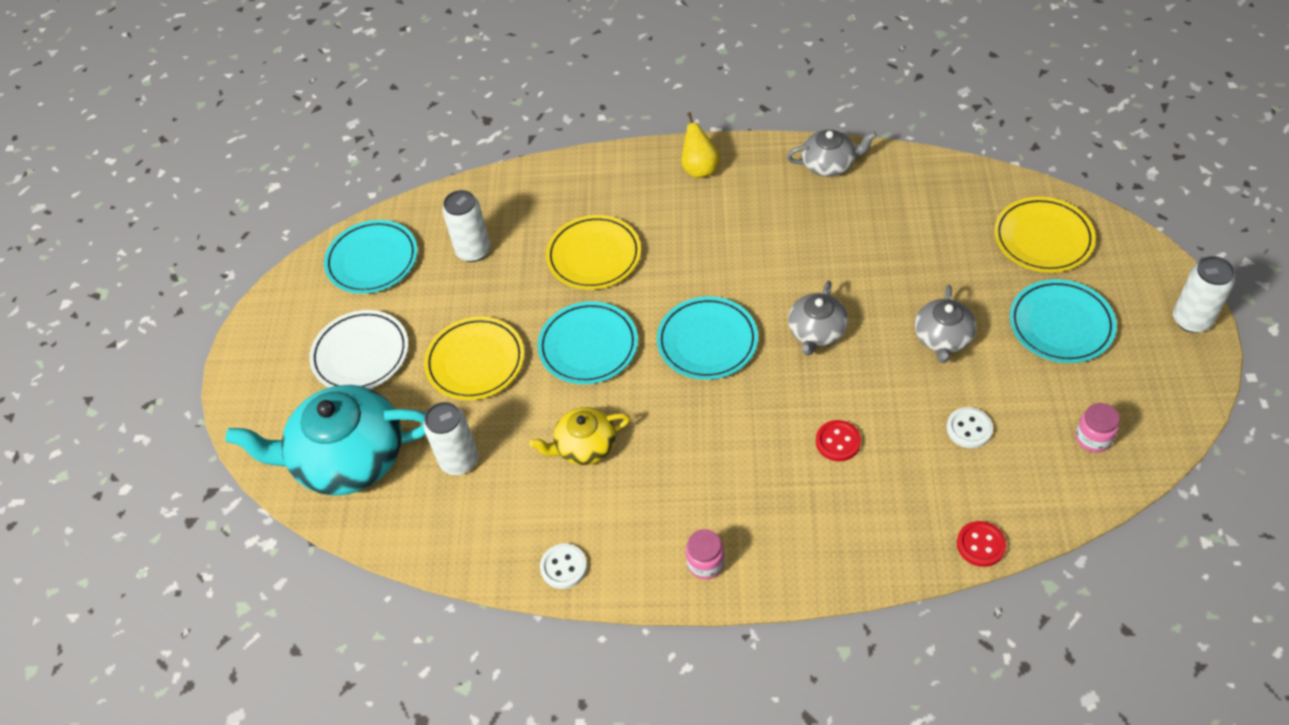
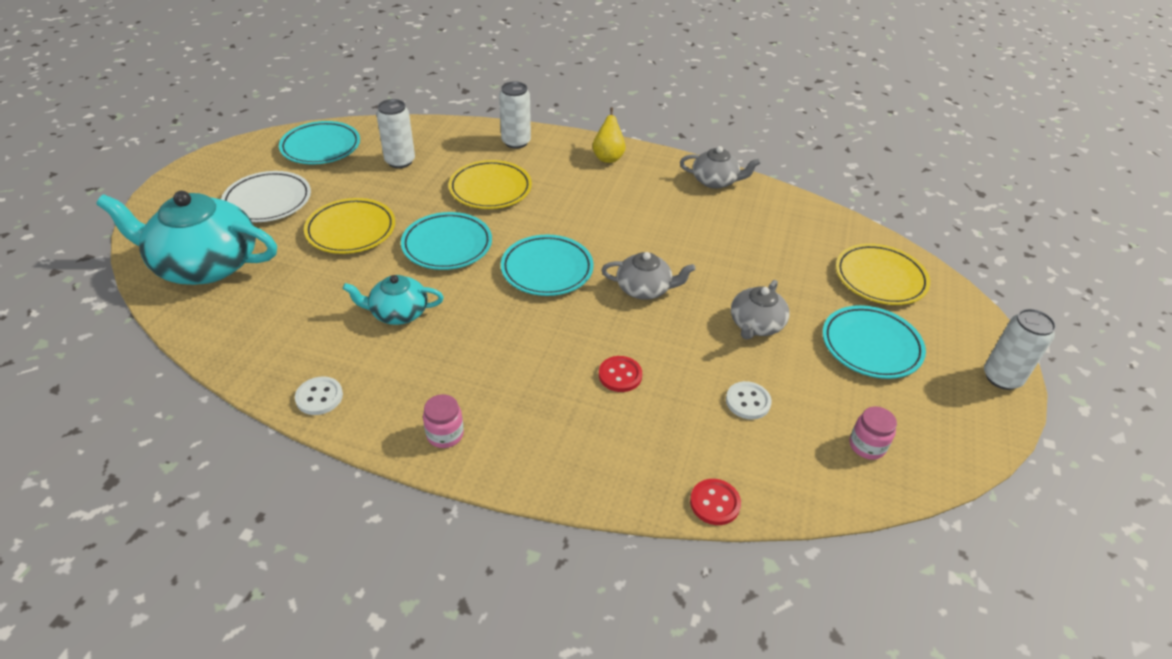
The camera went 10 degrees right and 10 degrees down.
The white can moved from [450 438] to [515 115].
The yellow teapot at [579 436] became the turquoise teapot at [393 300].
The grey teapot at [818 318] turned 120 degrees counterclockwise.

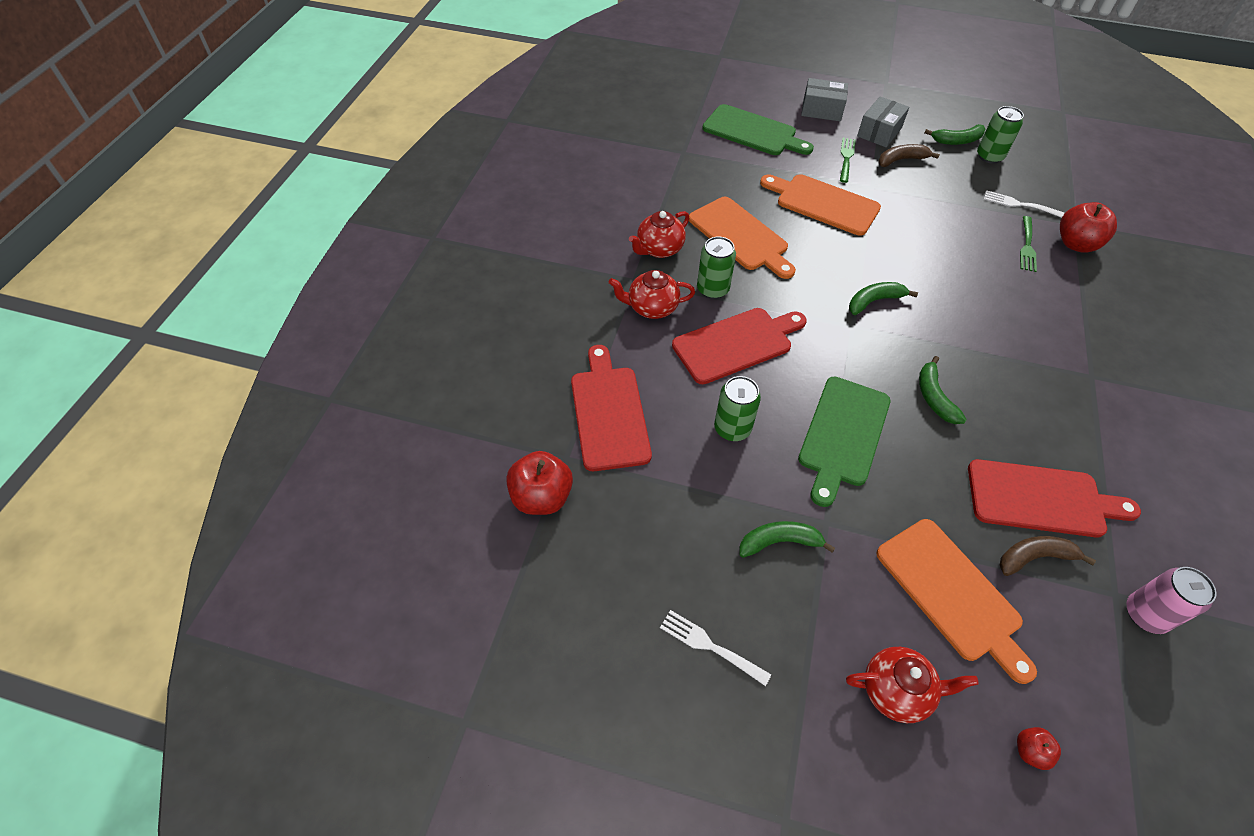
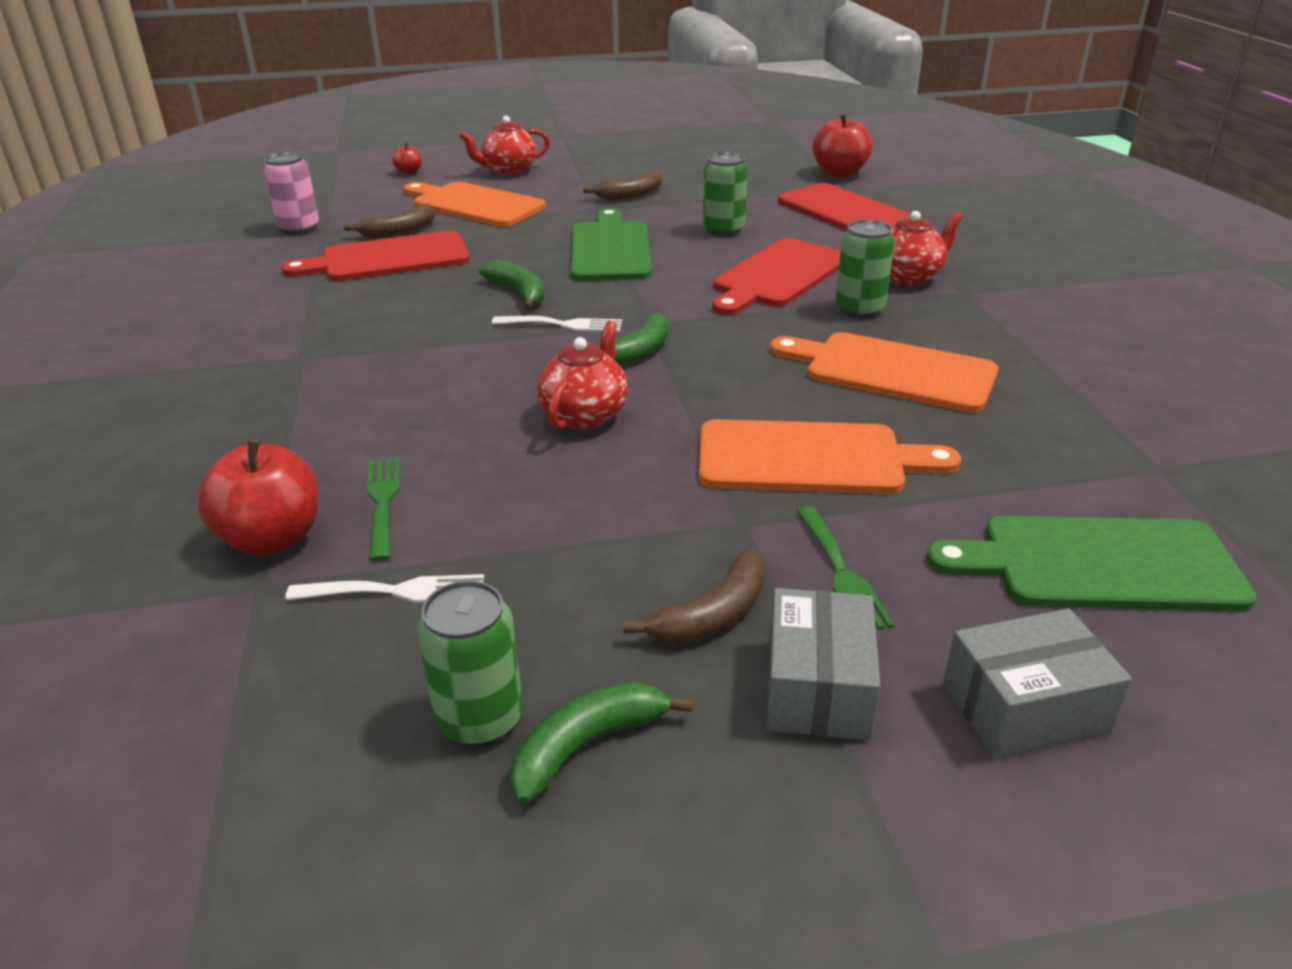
The camera went 155 degrees right and 20 degrees down.
The red teapot moved from [659 234] to [582 375].
The white fork moved from [715 648] to [557 324].
The green banana at [787 539] became the brown banana at [622 185].

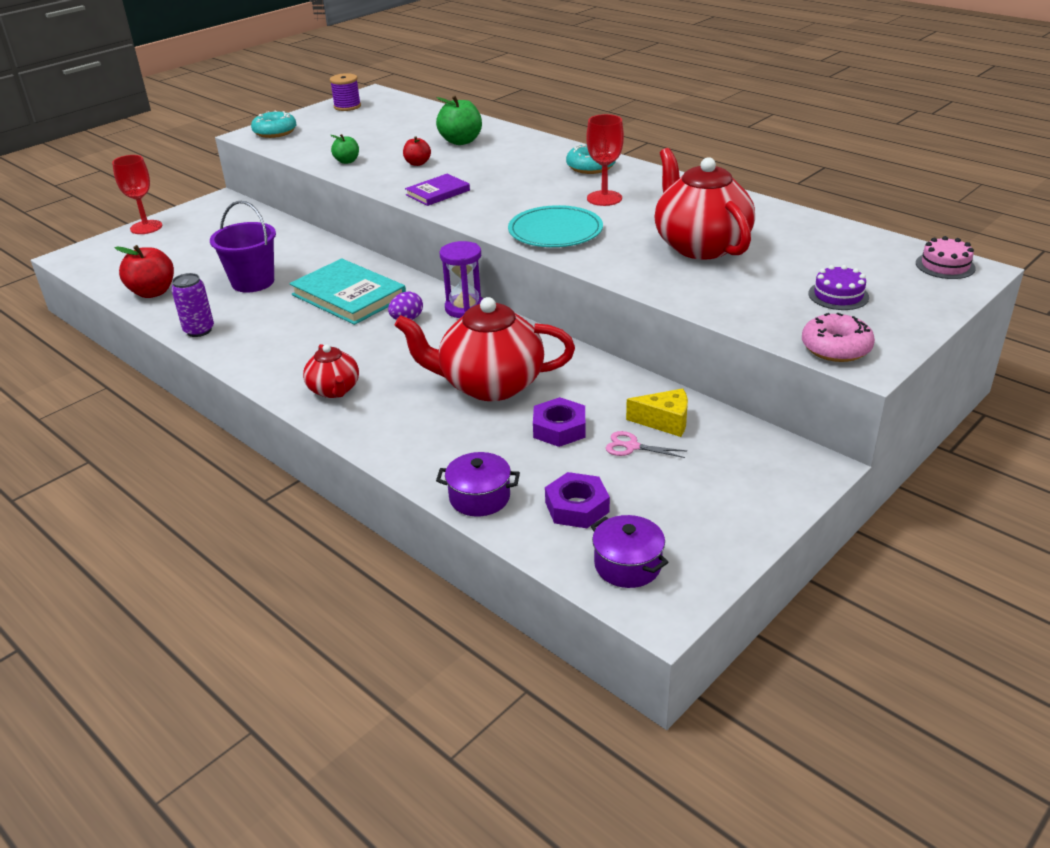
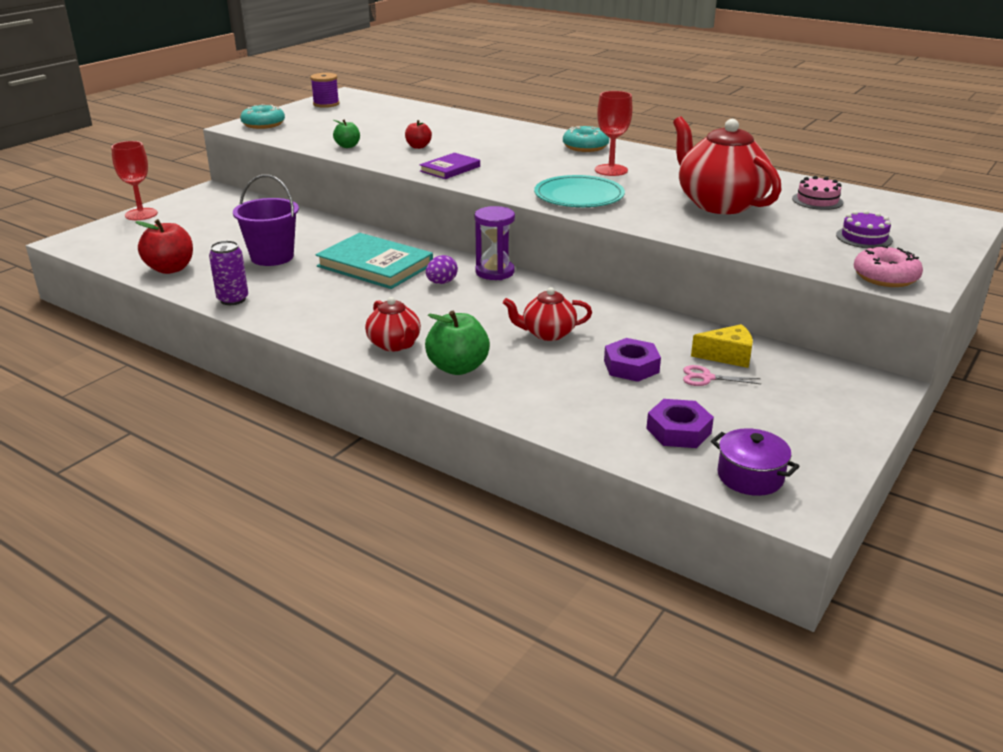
The camera went 10 degrees left and 5 degrees down.
The red teapot at [484 349] changed to 0.53 times the size.
The green apple moved from [459 120] to [457 343].
The purple pot at [478 484] disappeared.
The pink cake moved from [946 257] to [818 193].

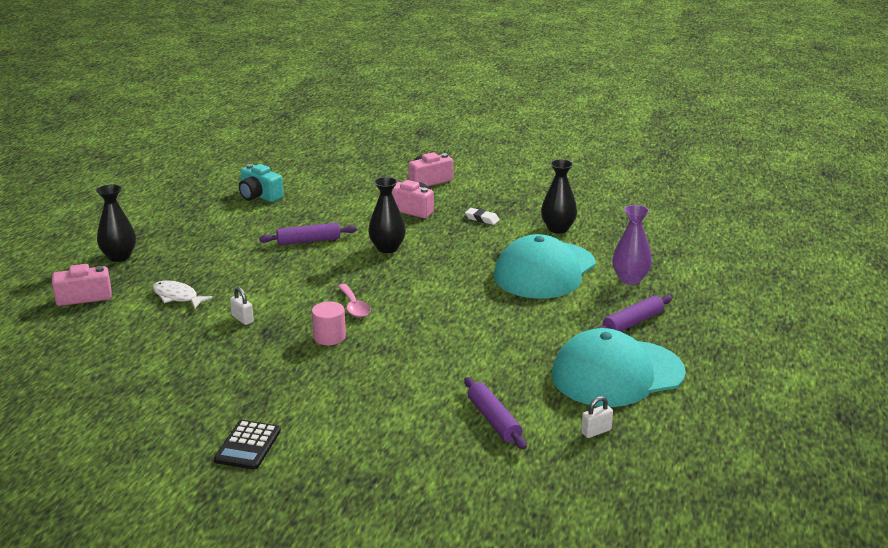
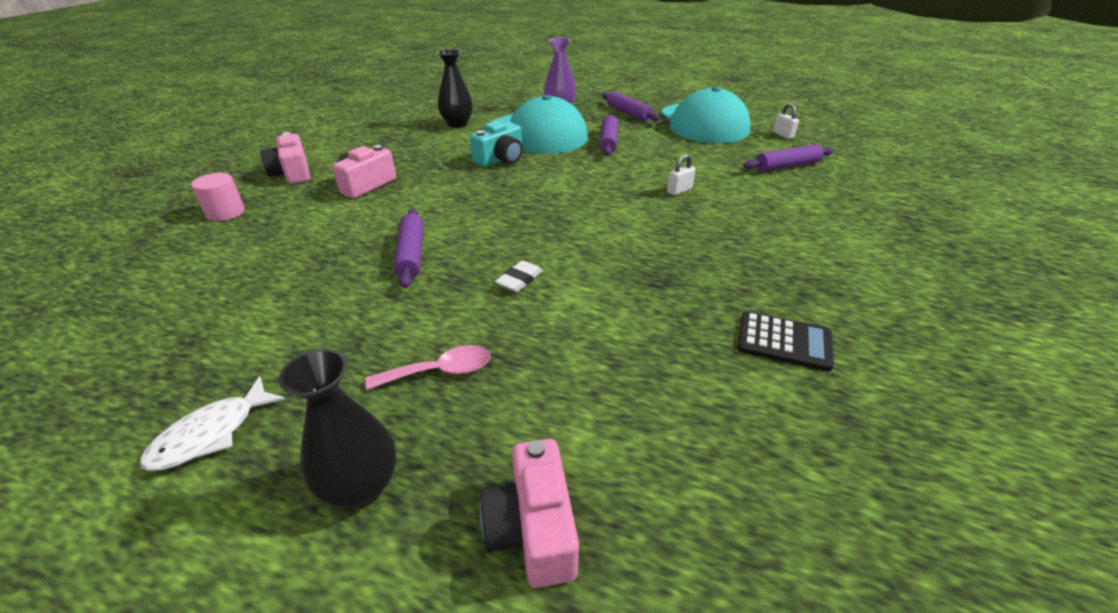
The camera went 85 degrees left and 10 degrees up.
The white fish moved from [183 295] to [212 423].
The black calculator moved from [247 445] to [786 341].
The white padlock moved from [242 306] to [681 174].
The turquoise camera moved from [261 183] to [496 143].
The pink cylinder moved from [329 323] to [218 197].
The pink spoon moved from [354 301] to [428 367].
The black vase at [387 215] disappeared.
The white eraser moved from [482 216] to [519 276].
The purple rolling pin at [608 135] appeared.

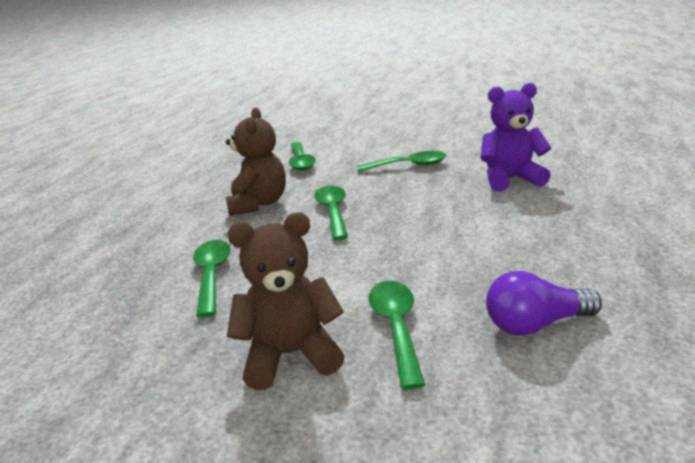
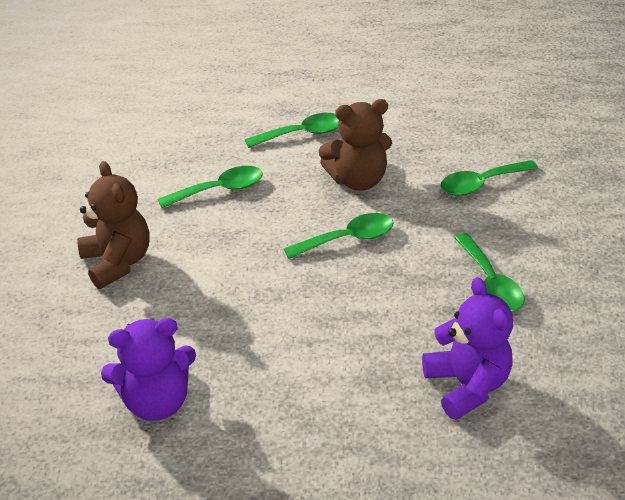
The camera went 75 degrees right and 15 degrees up.
The green spoon moved from [397 335] to [292 130].
The purple light bulb at [544 303] was replaced by the purple teddy bear at [148 369].

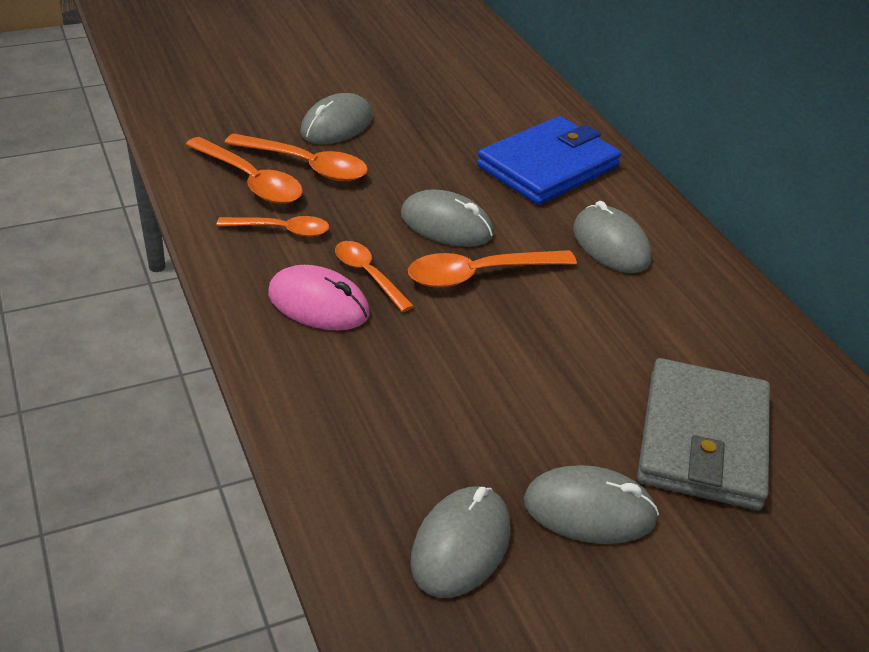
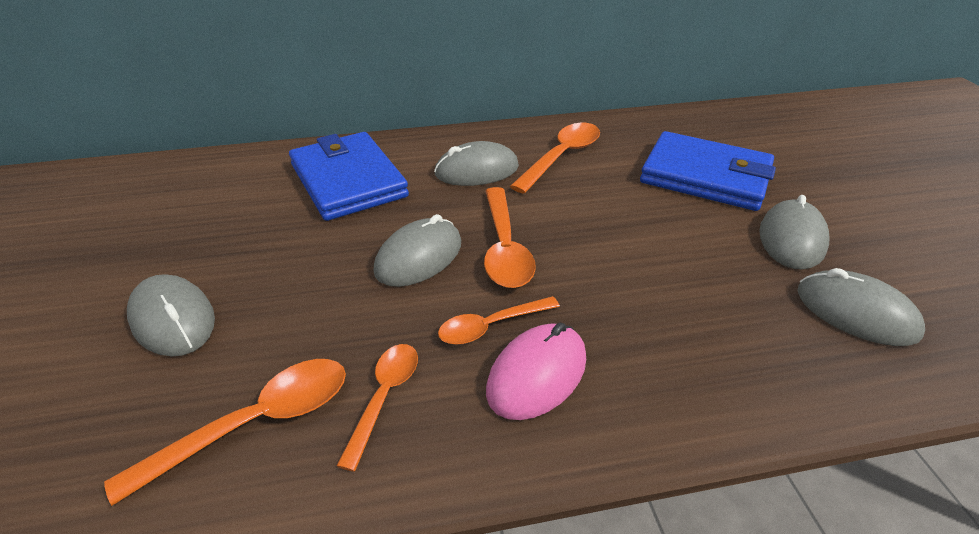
The camera went 75 degrees left and 0 degrees up.
The orange spoon moved from [296 157] to [555 158].
The grey wallet at [703 434] became the blue wallet at [708 171].

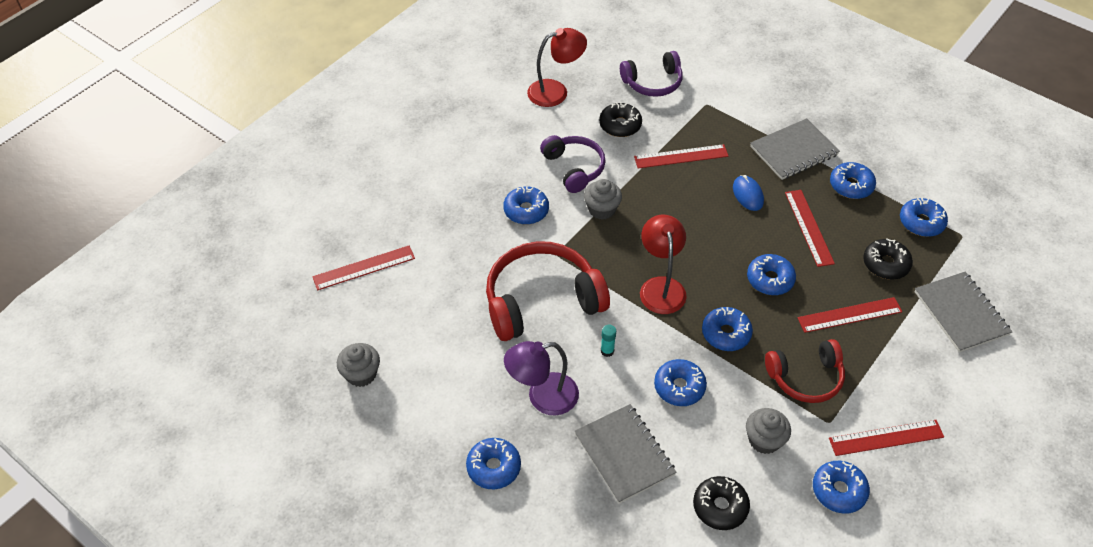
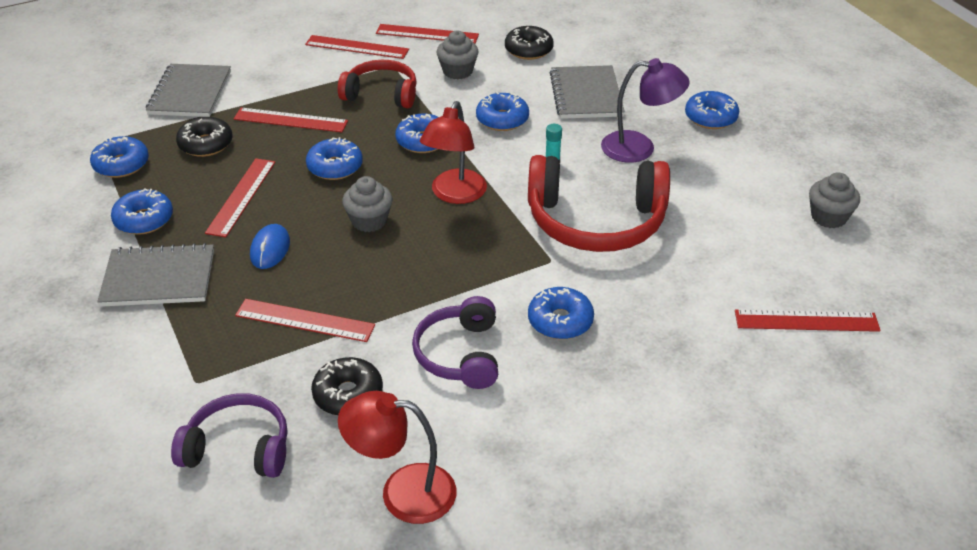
The camera went 155 degrees left and 10 degrees down.
The grey cupcake moved from [603 199] to [367 204].
The blue donut at [841 487] was replaced by the red ruler at [427 34].

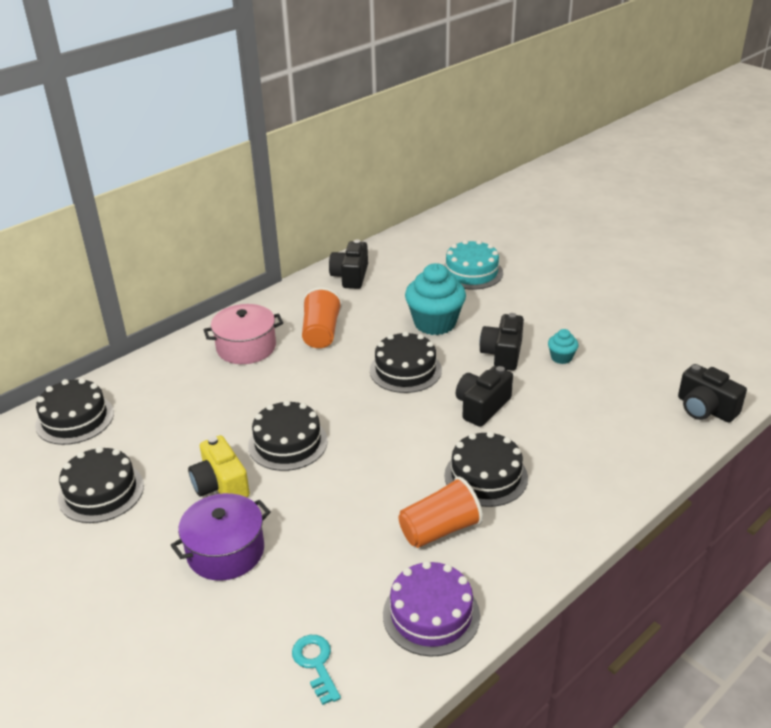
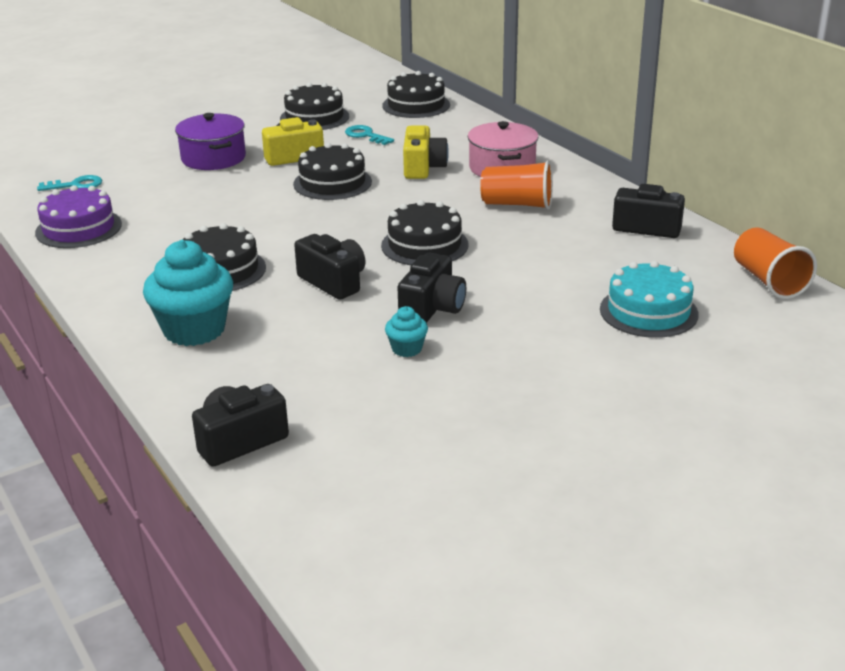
The camera went 100 degrees right and 5 degrees down.
The orange cup moved from [440 512] to [775 263].
The turquoise cupcake moved from [435 299] to [188 293].
The black camera at [501 342] turned 90 degrees clockwise.
The turquoise key at [369 135] appeared.
The yellow camera at [426 152] appeared.

